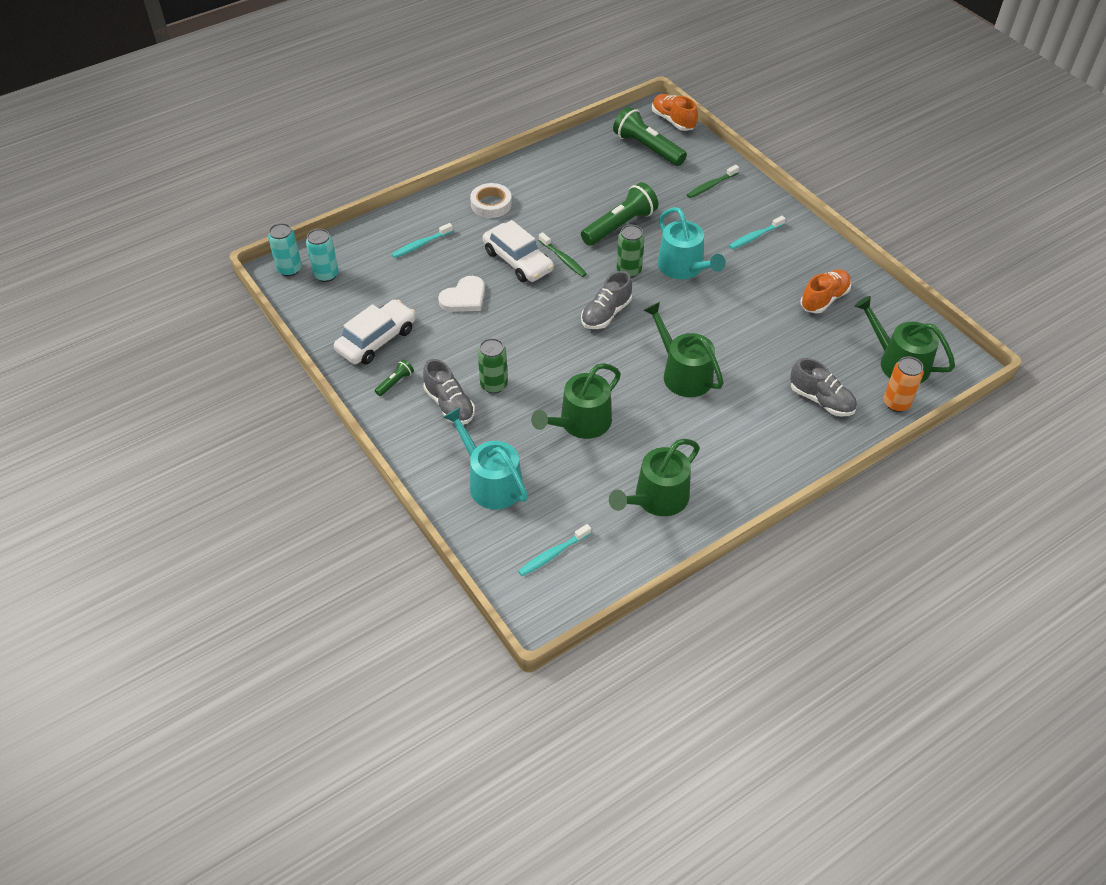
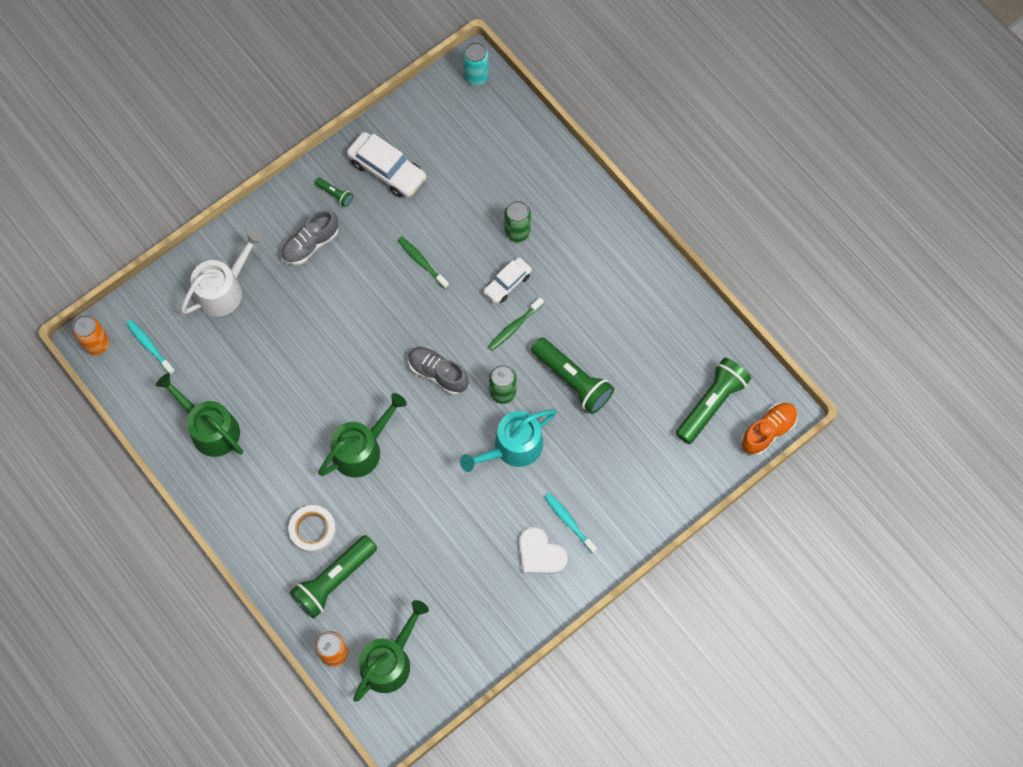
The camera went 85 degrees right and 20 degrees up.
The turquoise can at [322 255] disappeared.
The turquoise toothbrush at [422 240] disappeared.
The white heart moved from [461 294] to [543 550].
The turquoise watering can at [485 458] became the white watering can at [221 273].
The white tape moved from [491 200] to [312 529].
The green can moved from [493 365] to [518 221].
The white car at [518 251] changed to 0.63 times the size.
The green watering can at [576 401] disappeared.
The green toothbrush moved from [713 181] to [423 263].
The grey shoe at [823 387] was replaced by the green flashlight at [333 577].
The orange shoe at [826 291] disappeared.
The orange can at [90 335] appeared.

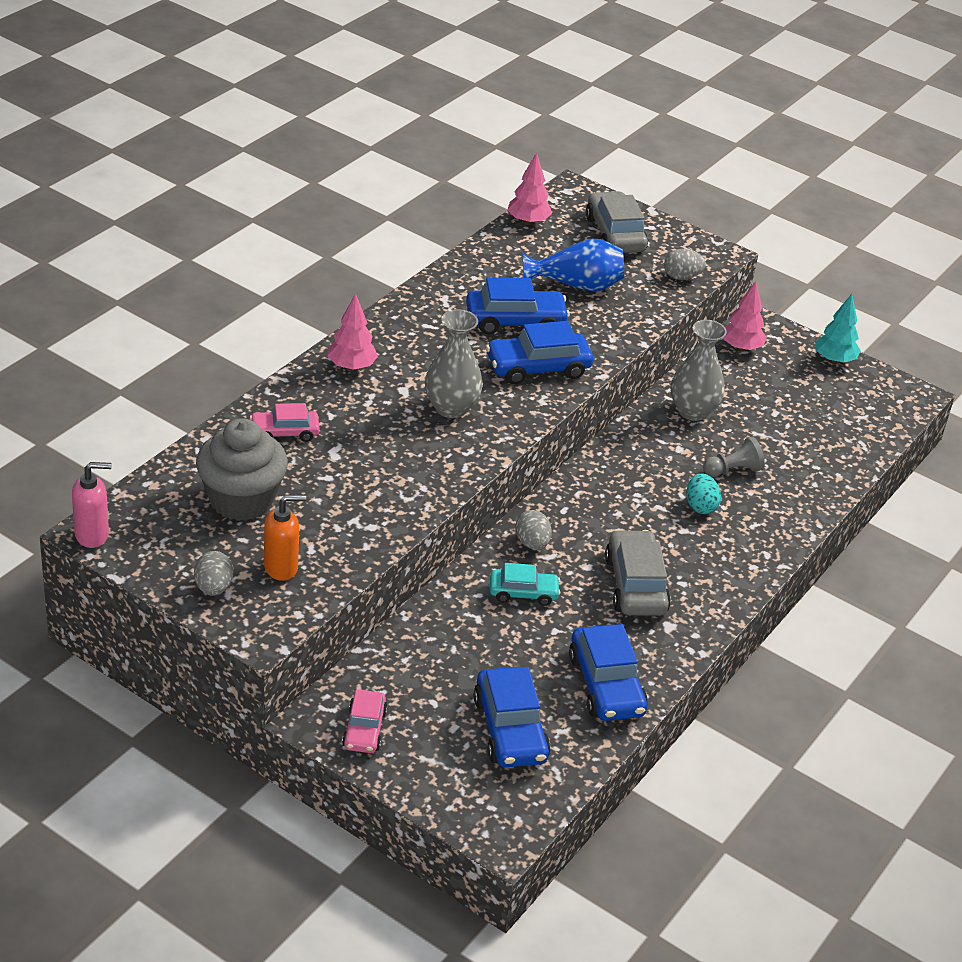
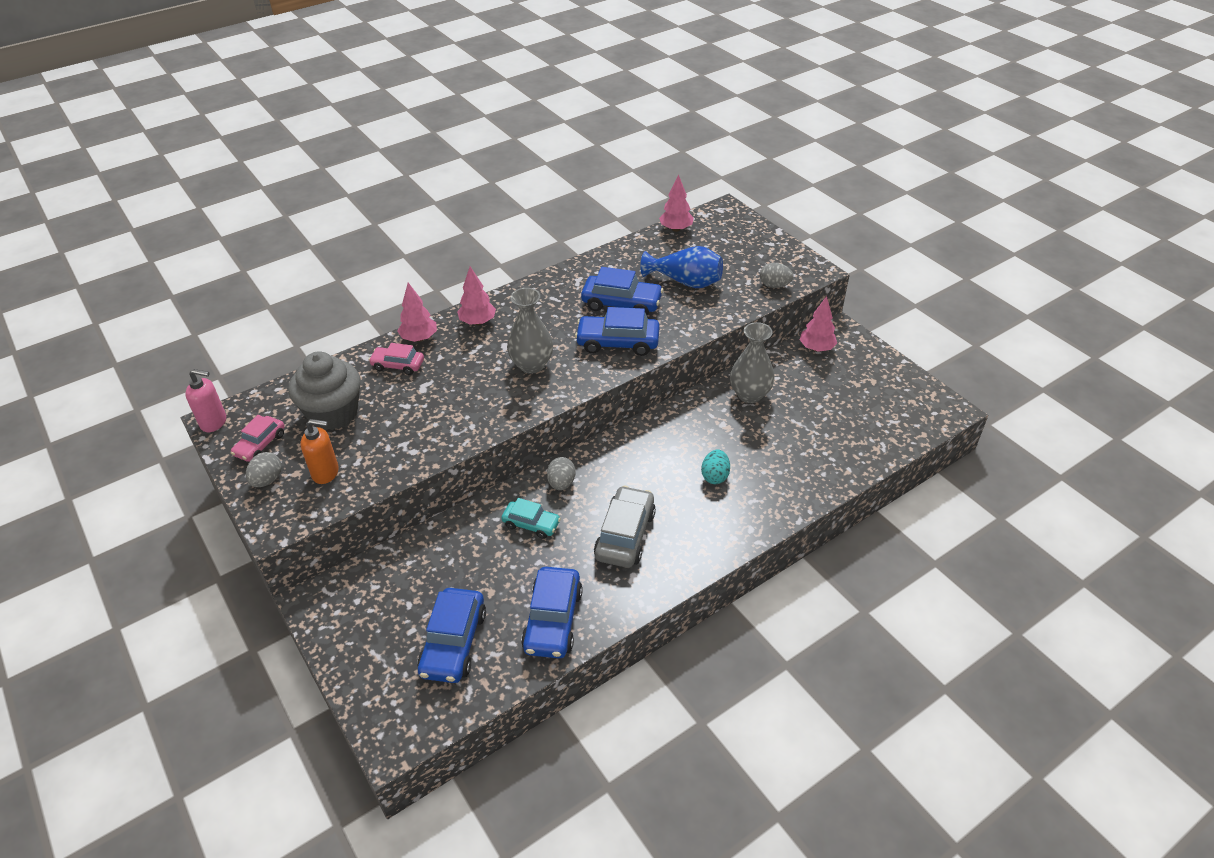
The camera went 25 degrees right and 5 degrees up.
The pink car moved from [365 721] to [258 438].
The grey car at [617 222] disappeared.
The grey pawn at [734 457] disappeared.
The turquoise tree at [838 329] disappeared.
The pink tree at [417 312] appeared.

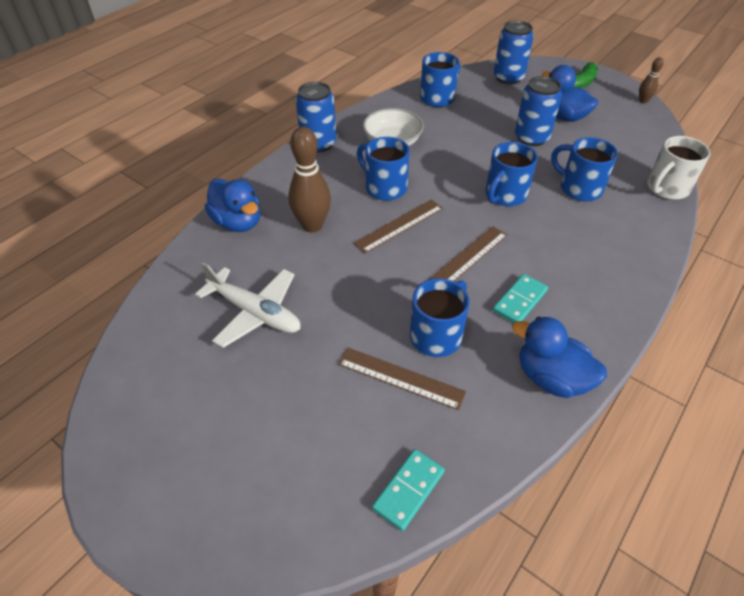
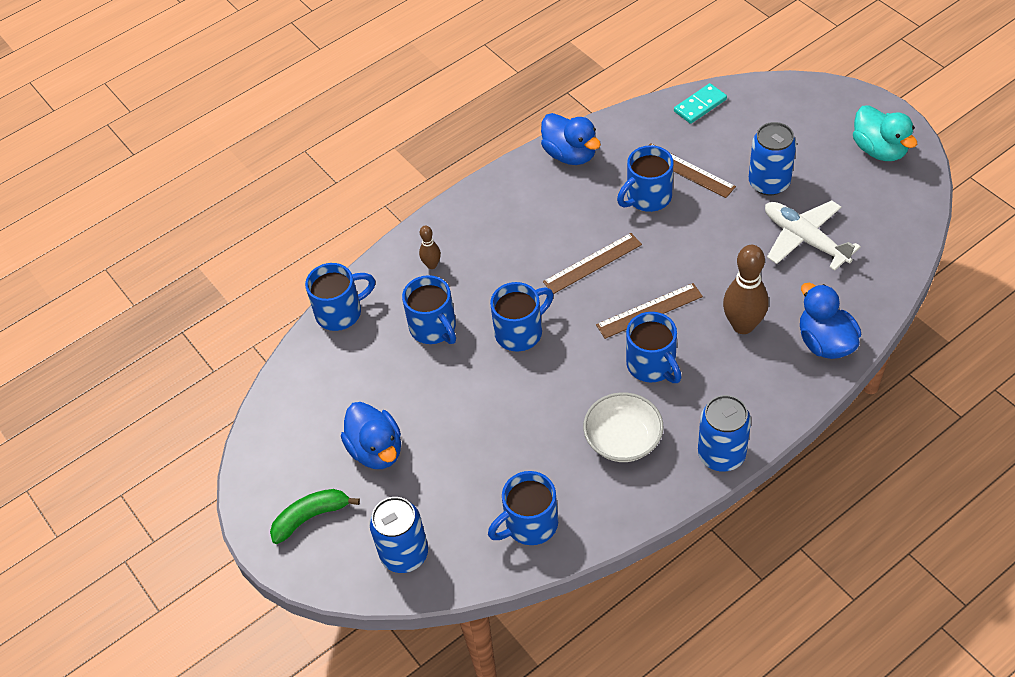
The camera went 160 degrees left and 5 degrees up.
The turquoise domino at [520 298] disappeared.
The blue can moved from [538 111] to [772 159].
The brown bowling pin moved from [651 80] to [430 247].
The white mug at [678 168] became the blue mug at [340 297].
The turquoise duck at [885 133] appeared.

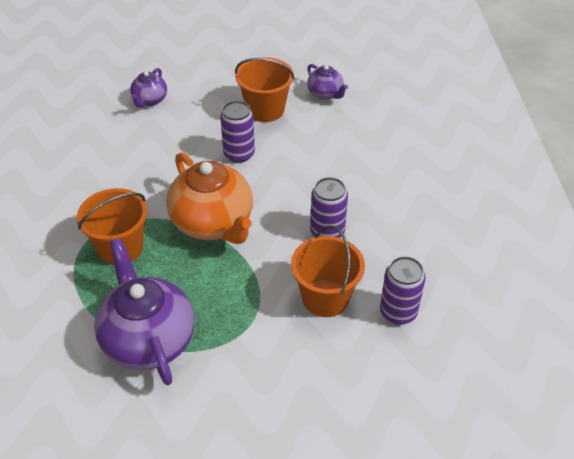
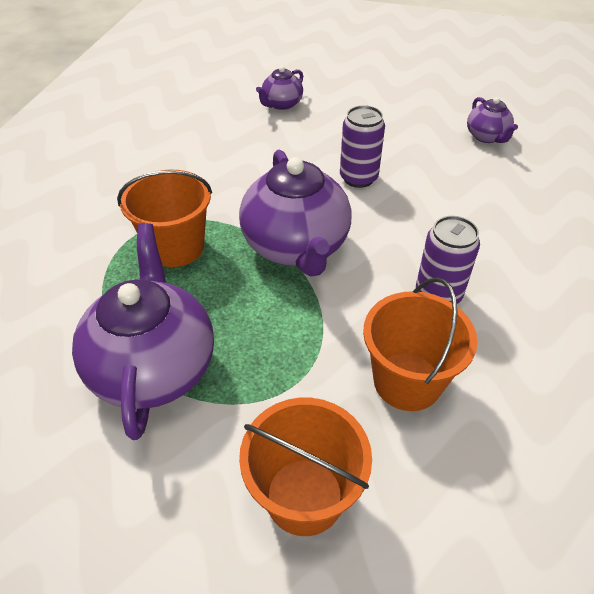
The camera went 20 degrees right and 0 degrees up.
The orange teapot at [209 198] became the purple teapot at [295 213].
The orange bucket moved from [265 89] to [305 467].
The purple can at [403 290] disappeared.

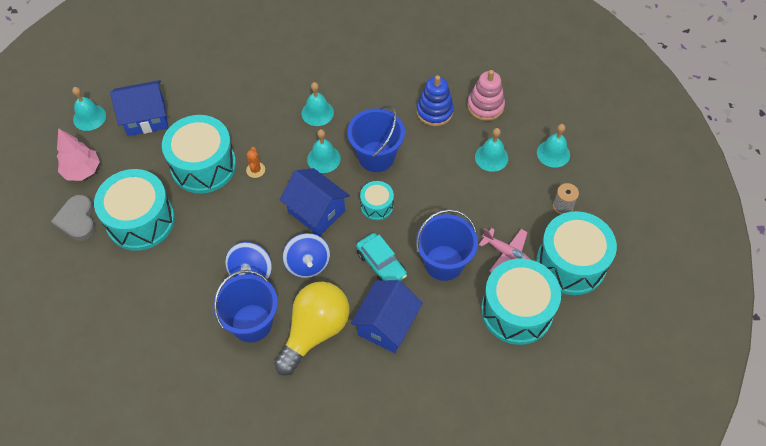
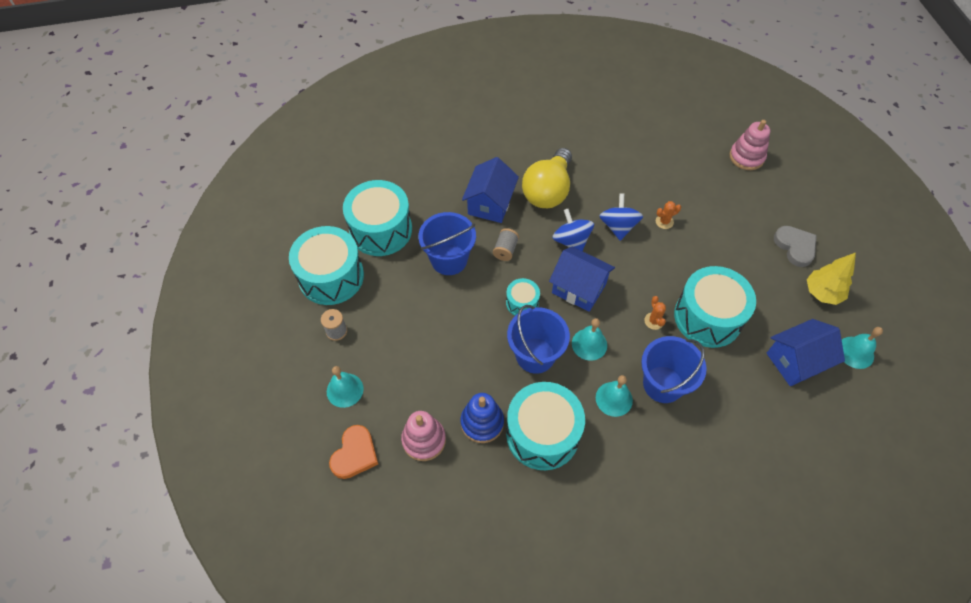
The camera went 170 degrees right and 0 degrees up.
The pink tree at [78 154] became the yellow tree at [831 279].
The turquoise drum moved from [134 210] to [545 426].
The blue bucket moved from [245 306] to [674 369].
The turquoise car at [381 257] was replaced by the grey spool at [506 244].
The turquoise bell at [491 150] disappeared.
The pink plane at [505 250] disappeared.
The orange heart at [353 452] appeared.
The orange cactus at [668 215] appeared.
The pink stacking toy at [750 145] appeared.

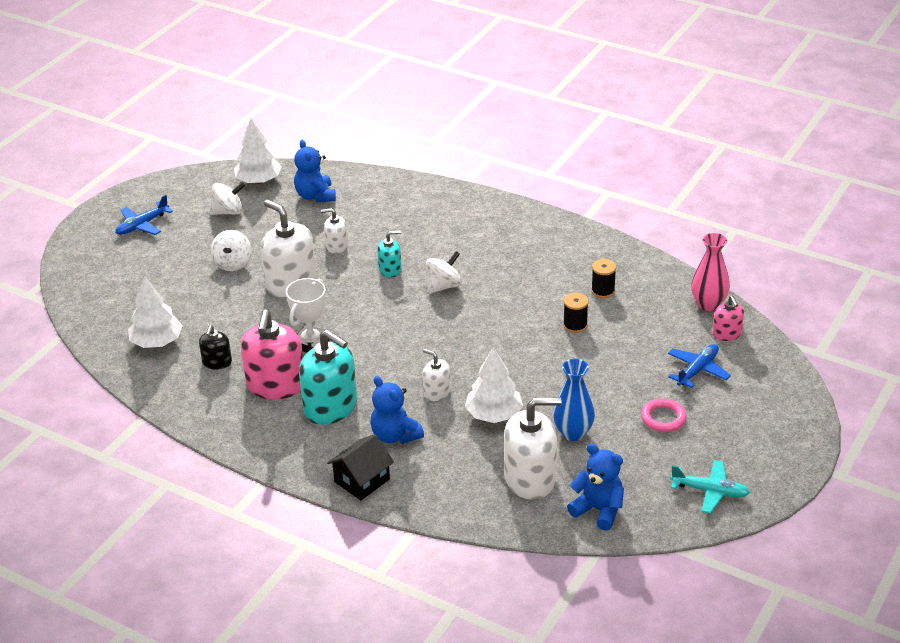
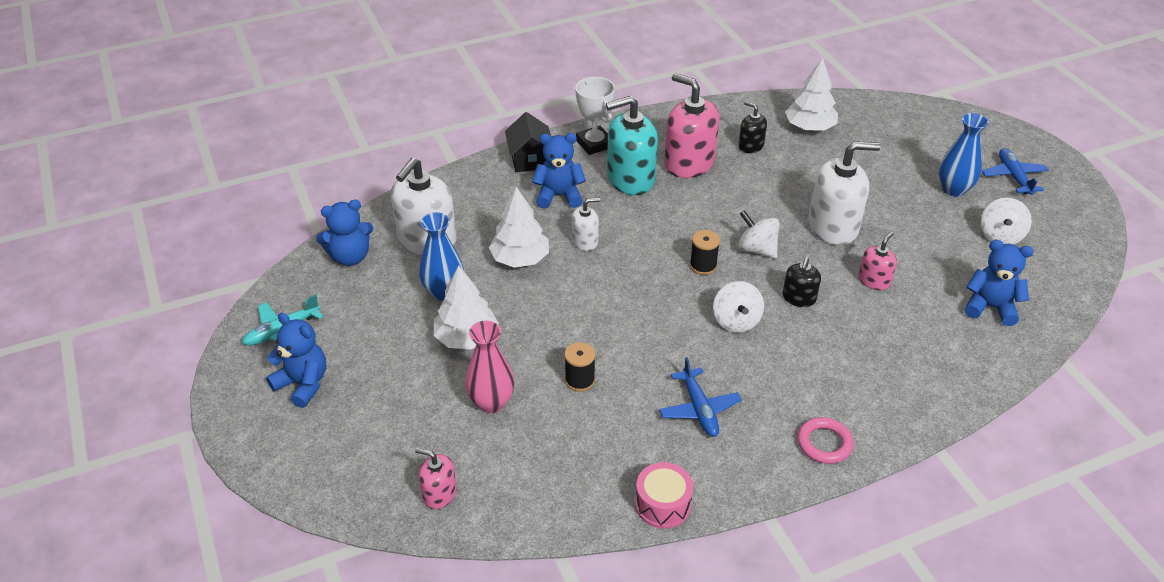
The camera went 125 degrees right and 5 degrees up.
The white spinning top moved from [231 250] to [759 234].
The white tree moved from [258 151] to [466 307].
The white trophy moved from [307 315] to [595 116].
The white soap dispenser at [334 231] became the pink soap dispenser at [877 261].
The turquoise soap dispenser at [389 254] became the black soap dispenser at [802 282].
The black spool moved from [603 278] to [705 252].
The pink ring moved from [664 415] to [826 440].
The blue plane moved from [699 366] to [700 397].
The pink vase moved from [710 272] to [489 367].
The blue teddy bear at [296 360] appeared.
The pink drum at [664 495] appeared.
The blue vase at [964 155] appeared.

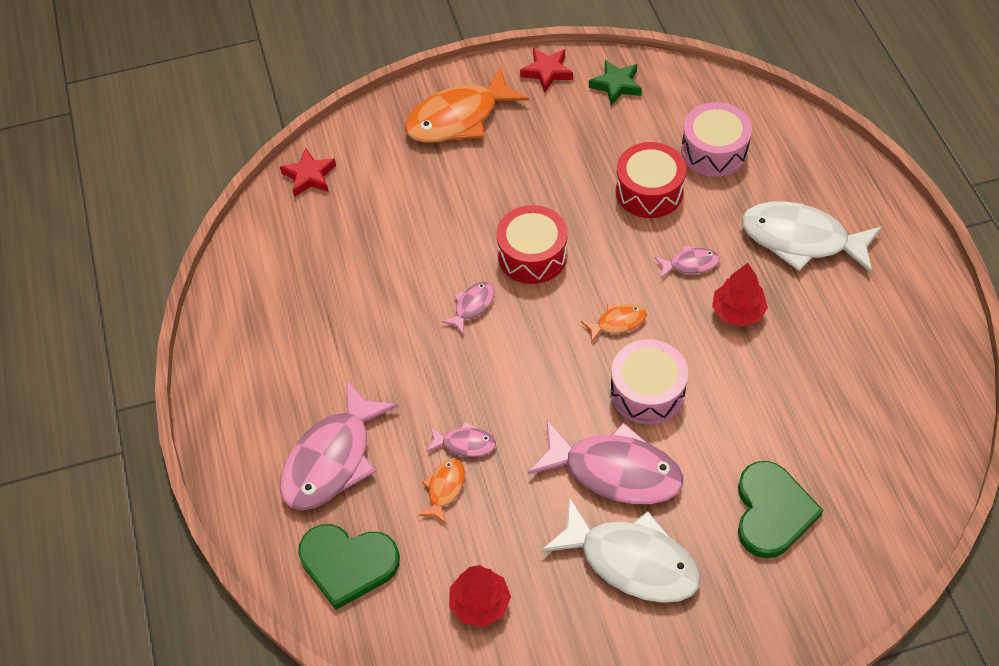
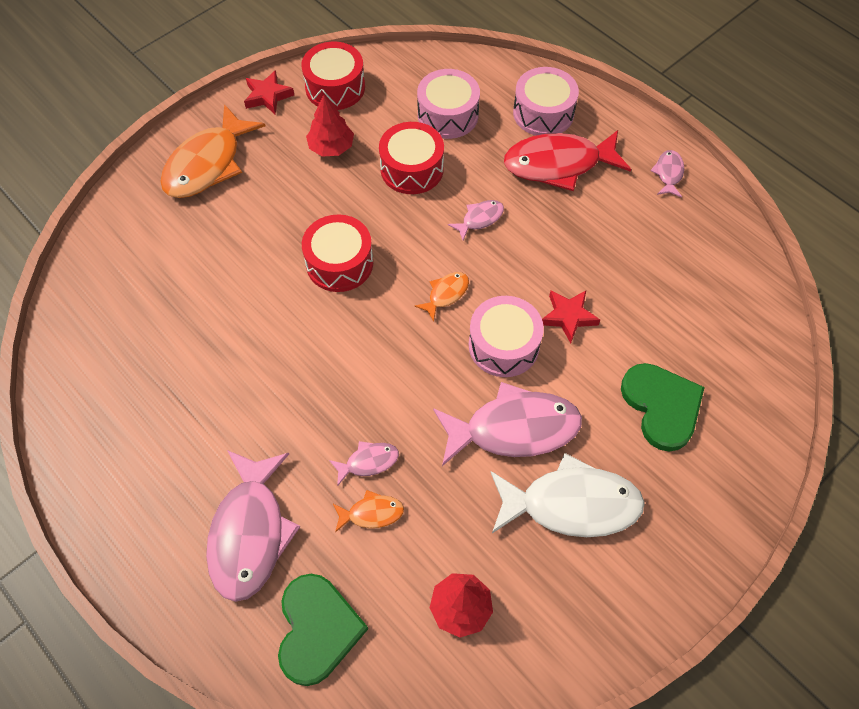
The camera went 30 degrees left and 5 degrees up.
The red star moved from [308 172] to [571 316].
The green heart at [349 567] turned 75 degrees counterclockwise.
The orange fish at [441 491] turned 90 degrees clockwise.
The pink fish moved from [467 308] to [667 174].
The green star at [615 83] was replaced by the red drum at [333 76].
The red tree moved from [740 295] to [330 126].
The white fish at [812 237] became the red fish at [567 160].
The pink drum at [546 101] appeared.

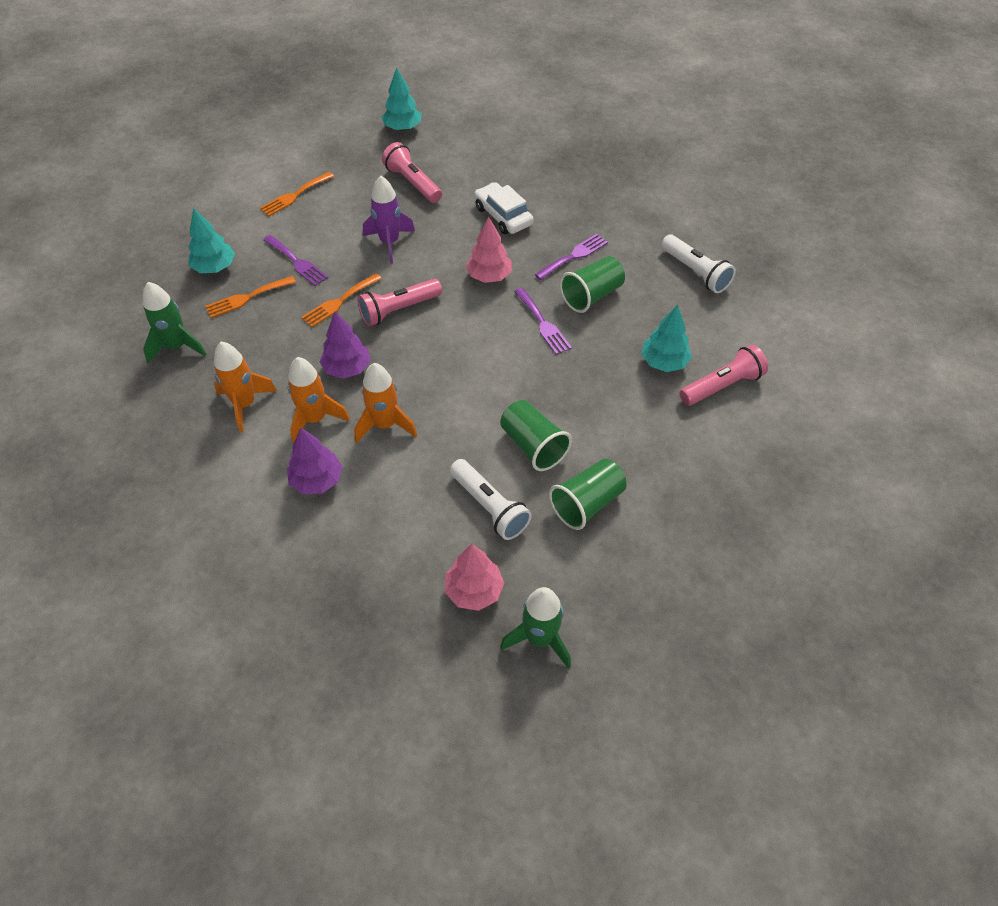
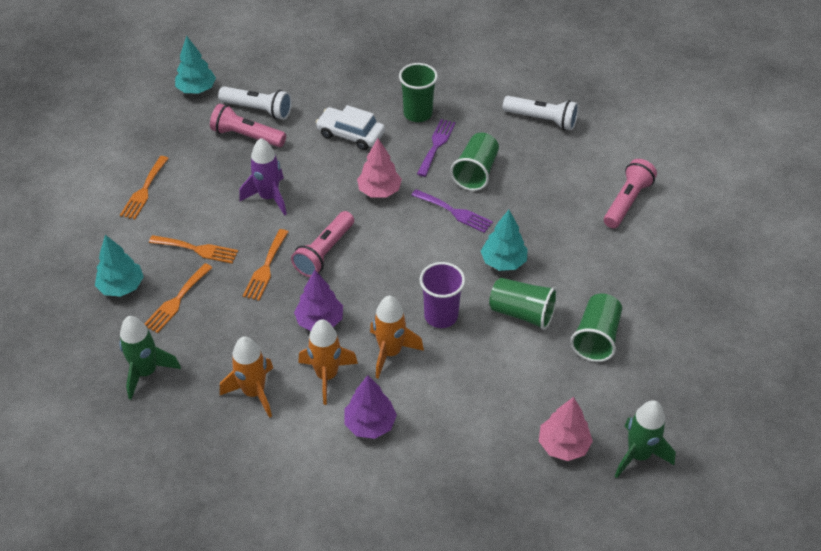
The camera went 30 degrees left and 5 degrees down.
The purple fork at [296 260] became the orange fork at [193 249].
The white flashlight moved from [491 499] to [255 103].
The turquoise tree moved from [666 338] to [504 240].
The green cup at [418 92] appeared.
The purple cup at [442 295] appeared.

